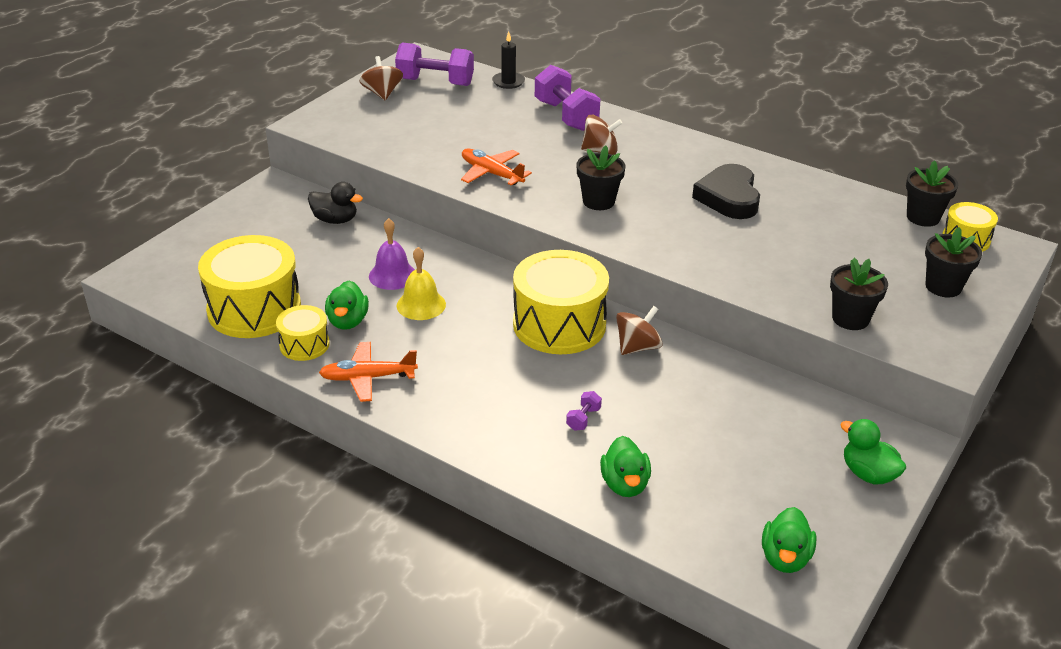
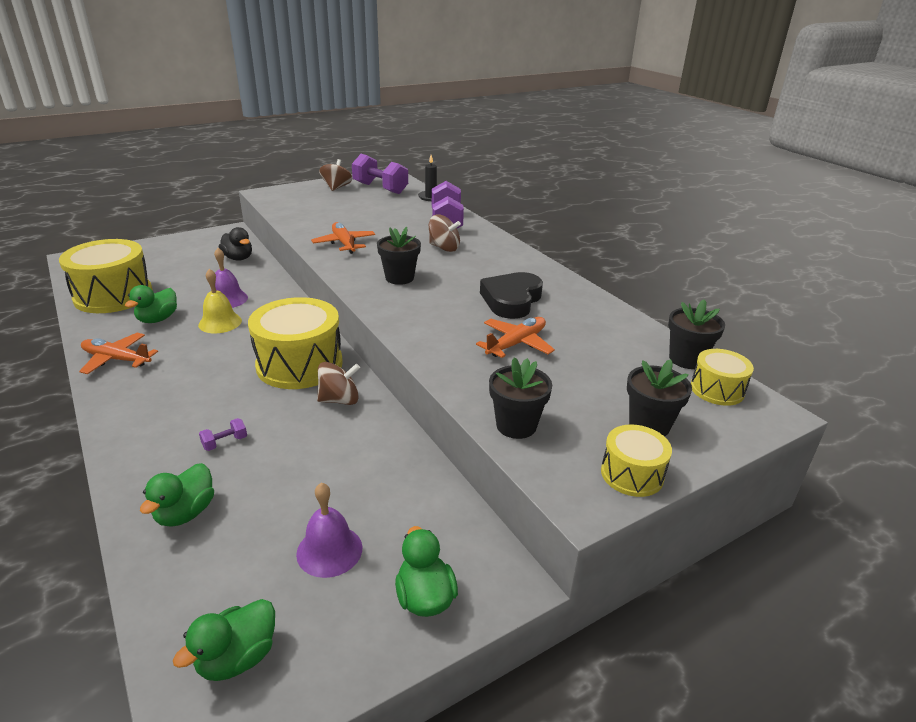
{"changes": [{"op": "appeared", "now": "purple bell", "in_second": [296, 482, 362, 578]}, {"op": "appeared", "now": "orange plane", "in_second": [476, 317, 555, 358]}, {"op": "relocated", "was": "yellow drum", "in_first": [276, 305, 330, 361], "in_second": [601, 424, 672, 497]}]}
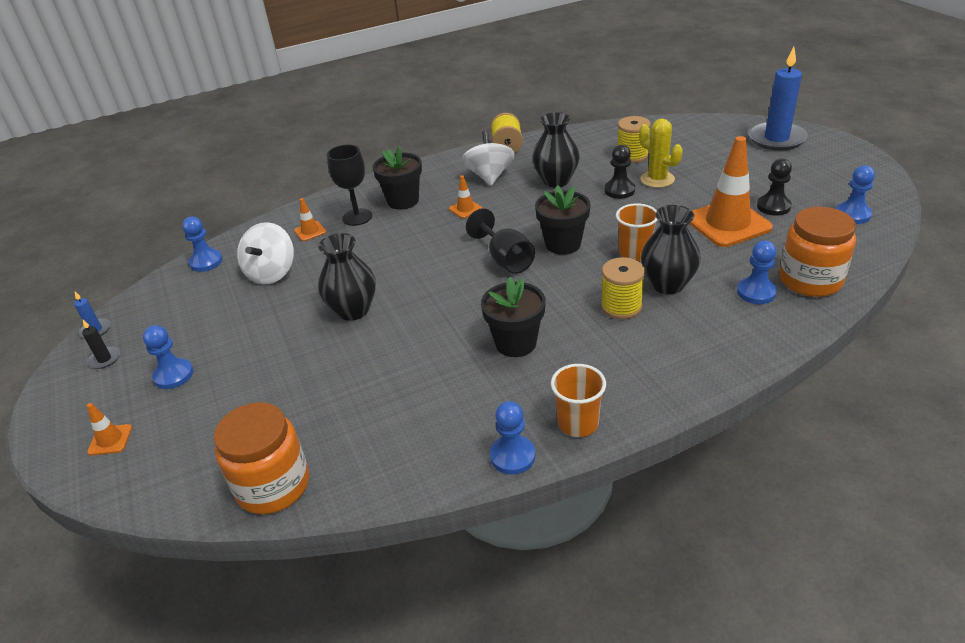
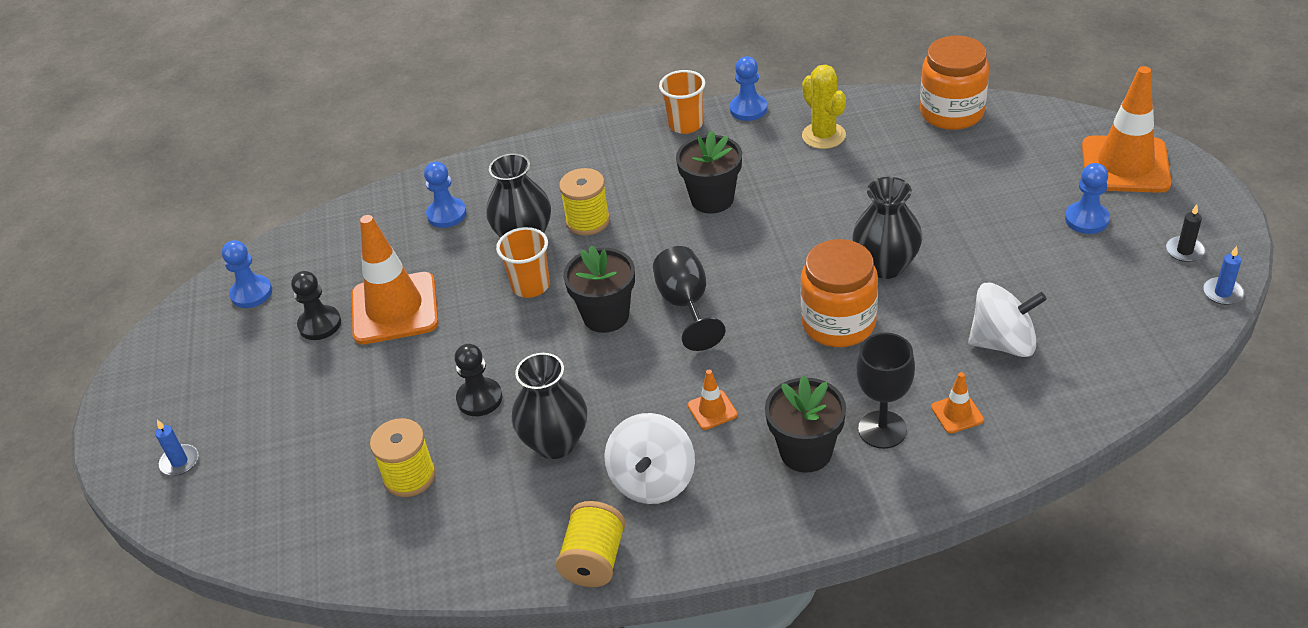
{"changes": [{"op": "size", "was": "blue candle", "in_first": [748, 47, 808, 151], "in_second": [155, 420, 198, 476], "ratio": 0.43}, {"op": "relocated", "was": "orange jar", "in_first": [779, 207, 856, 297], "in_second": [800, 239, 878, 347]}, {"op": "relocated", "was": "yellow cactus", "in_first": [639, 119, 683, 188], "in_second": [802, 64, 846, 149]}, {"op": "spun", "was": "white spinning top", "in_first": [237, 222, 294, 284], "in_second": [968, 283, 1047, 357], "clockwise": 60}, {"op": "size", "was": "orange traffic cone", "in_first": [87, 403, 132, 456], "in_second": [1082, 66, 1172, 193], "ratio": 2.31}, {"op": "missing", "was": "blue pawn", "in_first": [182, 217, 223, 272]}]}
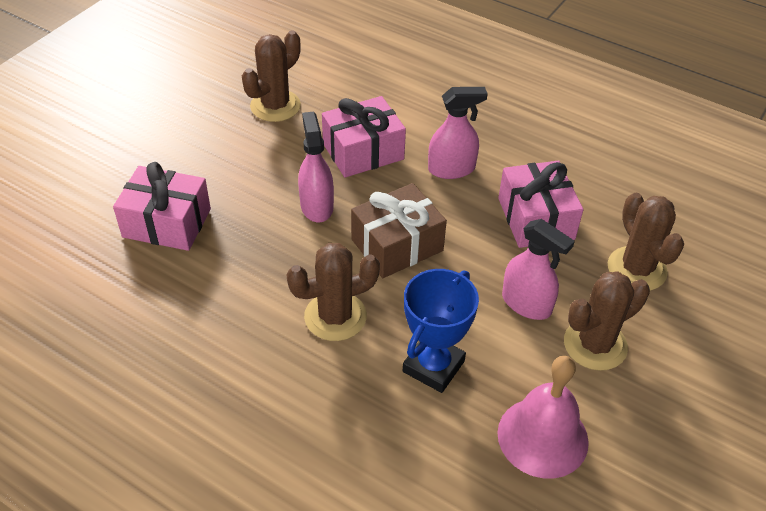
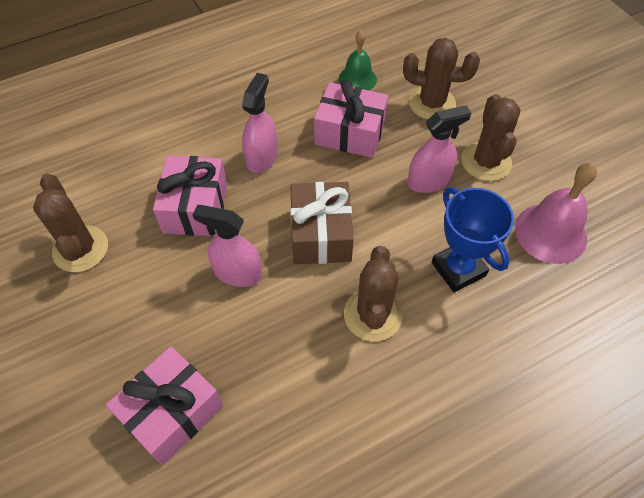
{"changes": [{"op": "appeared", "now": "green bell", "in_second": [339, 30, 377, 91]}]}
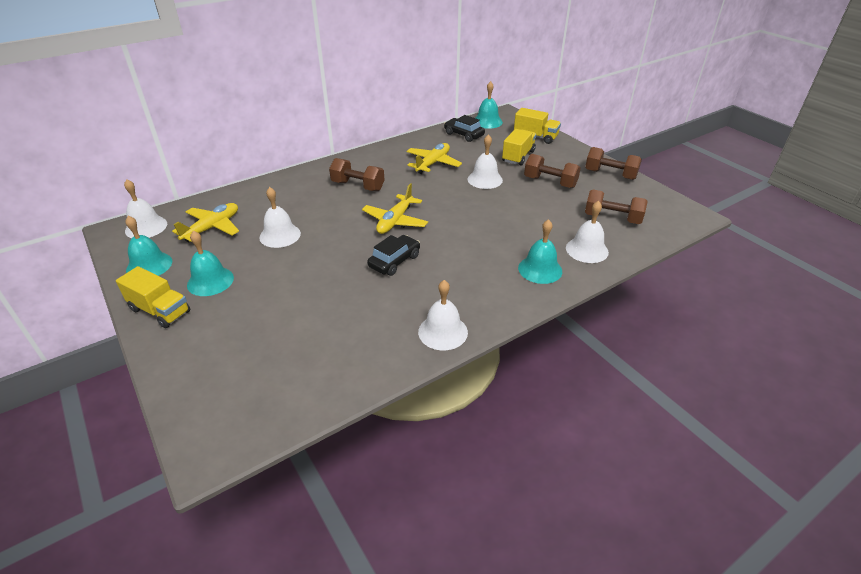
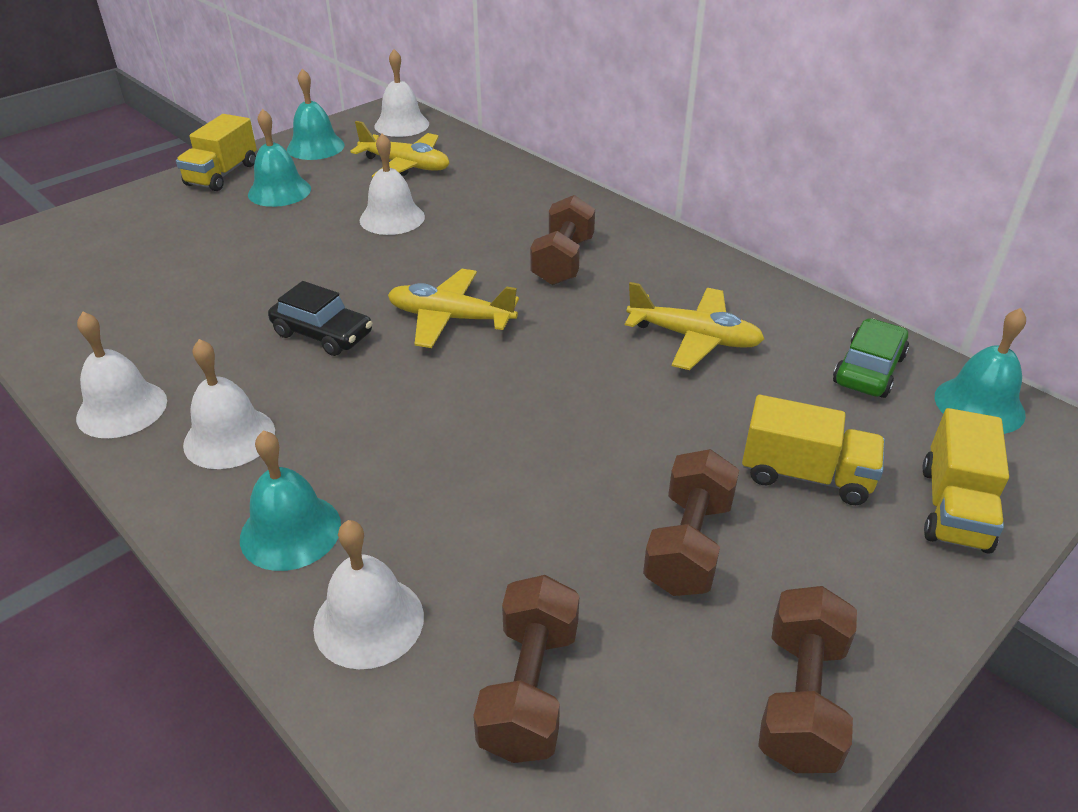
{"changes": [{"op": "relocated", "was": "white bell", "in_first": [468, 134, 503, 189], "in_second": [183, 339, 275, 469]}, {"op": "colour", "was": "black car", "now": "green car", "in_first": [444, 115, 485, 142], "in_second": [833, 318, 909, 398]}]}
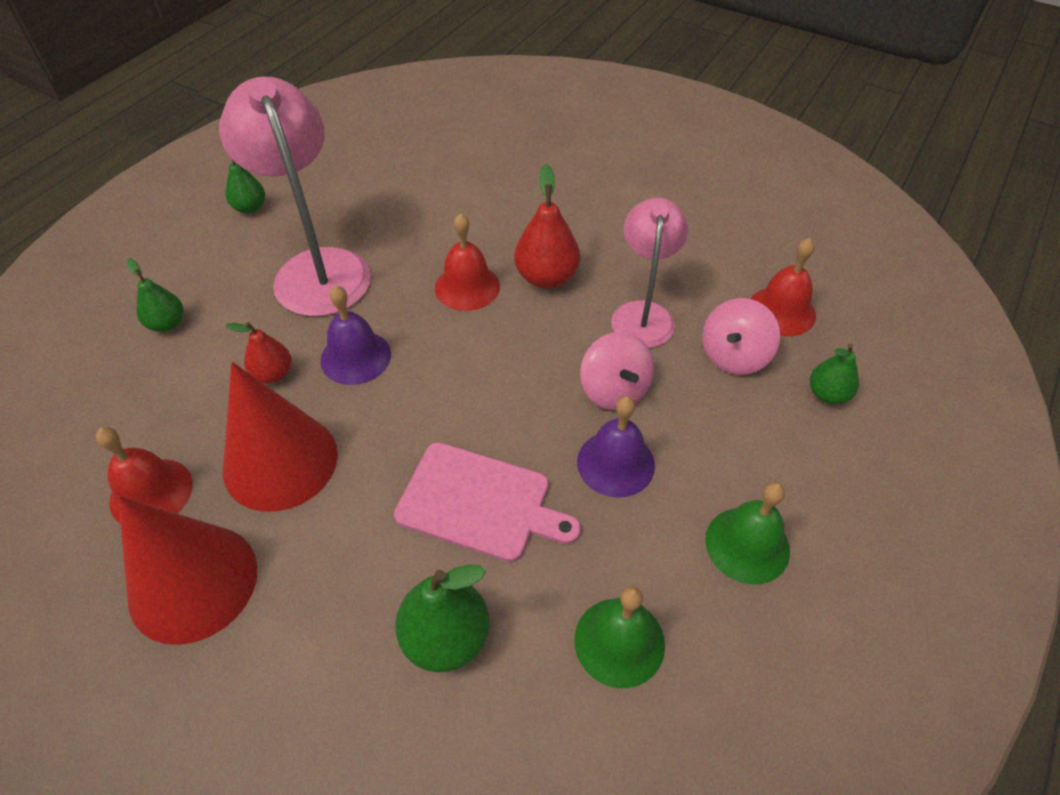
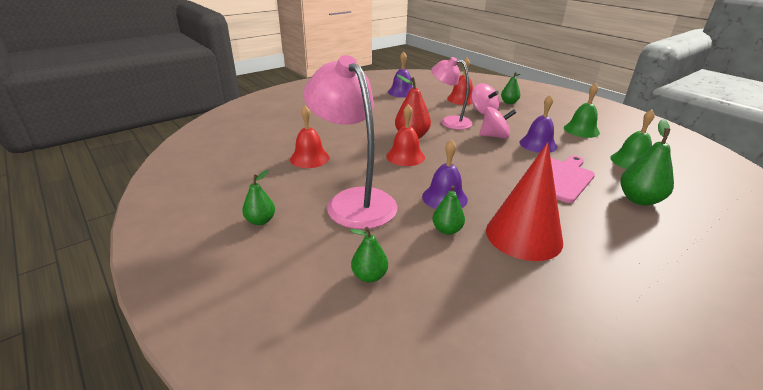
{"changes": [{"op": "relocated", "was": "red bell", "in_first": [96, 427, 192, 523], "in_second": [290, 105, 330, 168]}, {"op": "spun", "was": "pink lamp", "in_first": [219, 76, 371, 317], "in_second": [304, 55, 397, 229], "clockwise": 60}, {"op": "appeared", "now": "purple bell", "in_second": [388, 52, 413, 98]}, {"op": "colour", "was": "red pear", "now": "green pear", "in_first": [225, 322, 292, 384], "in_second": [432, 185, 465, 235]}, {"op": "missing", "was": "red cone", "in_first": [118, 496, 257, 645]}]}
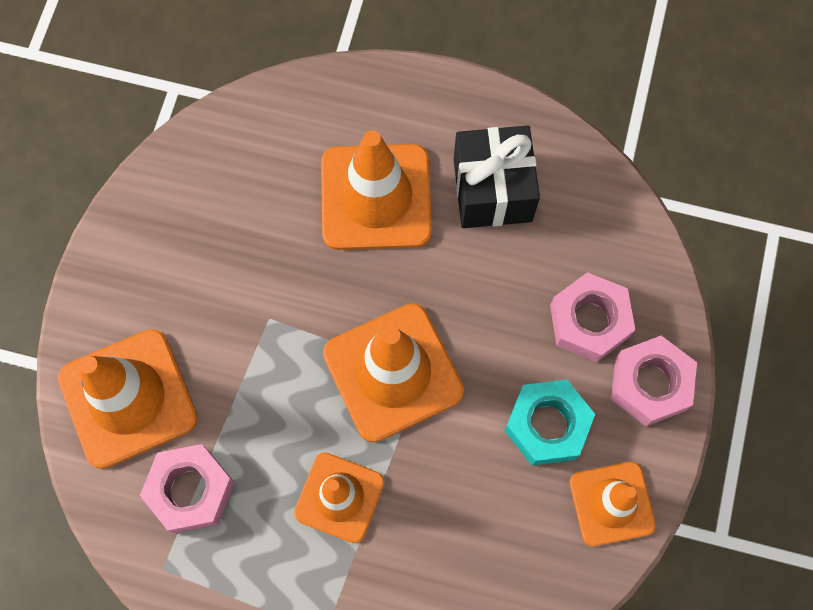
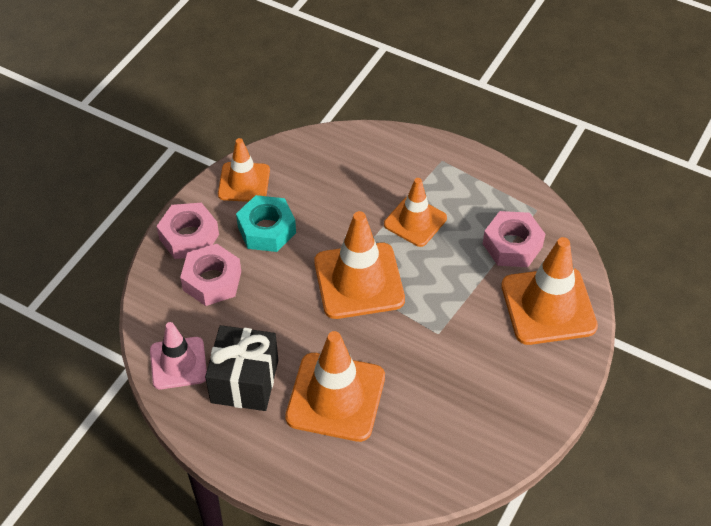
{"changes": [{"op": "appeared", "now": "pink traffic cone", "in_second": [150, 322, 207, 389]}]}
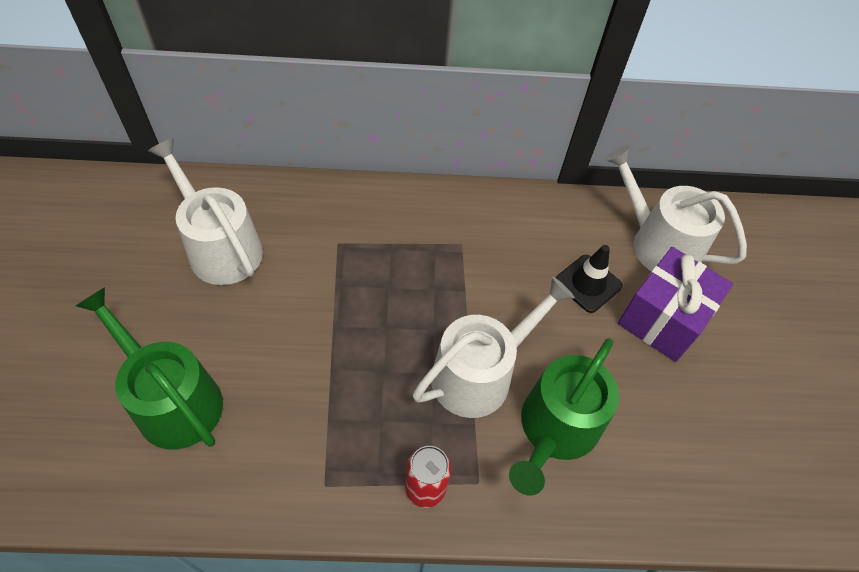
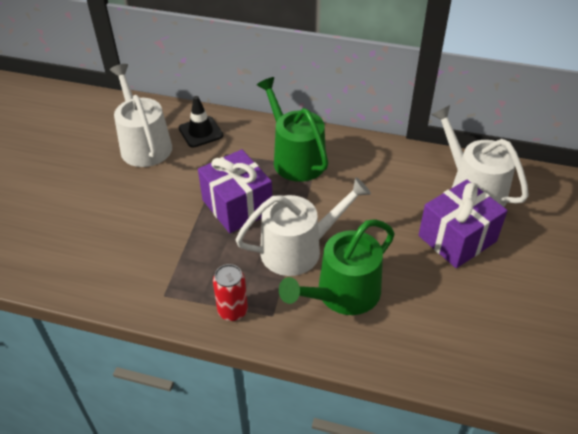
{"changes": [{"op": "relocated", "was": "black traffic cone", "in_first": [556, 245, 623, 313], "in_second": [179, 96, 223, 148]}, {"op": "appeared", "now": "purple gift", "in_second": [198, 149, 272, 233]}, {"op": "relocated", "was": "green watering can", "in_first": [76, 287, 223, 449], "in_second": [257, 77, 328, 182]}]}
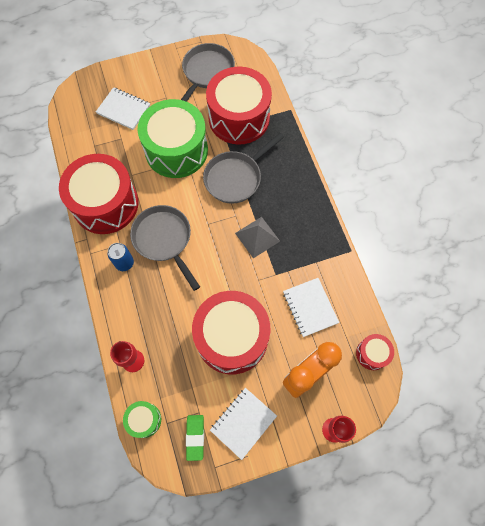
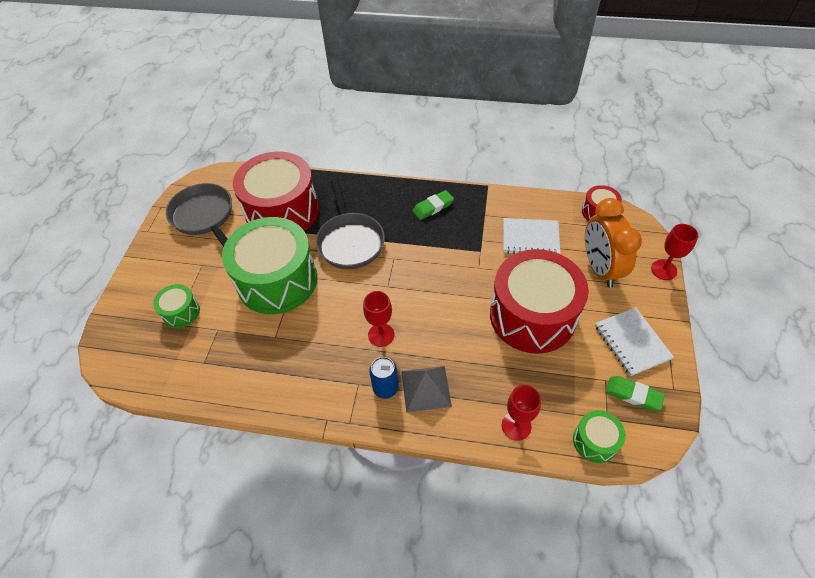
{"changes": [{"op": "exchanged", "was": "white notebook", "now": "green drum", "in_first": [96, 87, 150, 130], "in_second": [153, 284, 200, 328]}, {"op": "exchanged", "was": "grey pan", "now": "red goblet", "in_first": [130, 205, 200, 291], "in_second": [363, 291, 394, 347]}, {"op": "relocated", "was": "grey pyramid", "in_first": [235, 217, 280, 258], "in_second": [401, 366, 452, 412]}, {"op": "appeared", "now": "green eraser", "in_second": [413, 190, 454, 220]}, {"op": "missing", "was": "red drum", "in_first": [59, 154, 138, 234]}]}
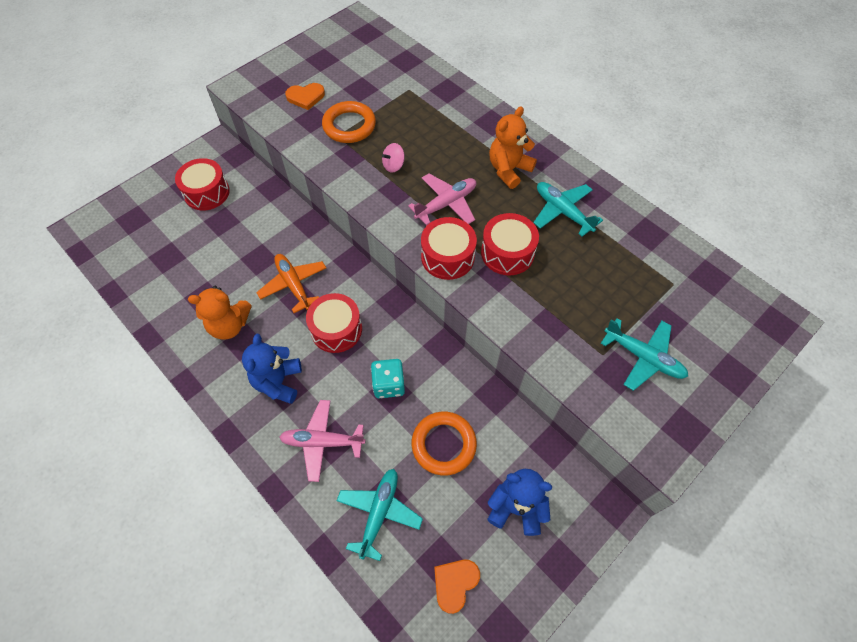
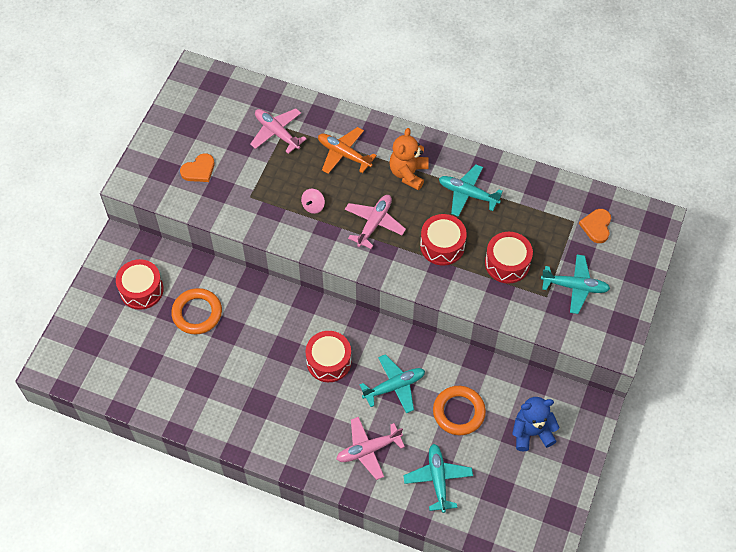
{"changes": [{"op": "relocated", "was": "orange ring", "in_first": [322, 101, 376, 143], "in_second": [171, 288, 222, 335]}, {"op": "appeared", "now": "pink plane", "in_second": [250, 108, 306, 154]}, {"op": "relocated", "was": "orange plane", "in_first": [256, 254, 326, 313], "in_second": [318, 127, 377, 174]}, {"op": "exchanged", "was": "turquoise dice", "now": "turquoise plane", "in_first": [371, 359, 405, 398], "in_second": [359, 354, 425, 413]}, {"op": "relocated", "was": "red drum", "in_first": [421, 217, 477, 280], "in_second": [485, 232, 533, 284]}, {"op": "relocated", "was": "orange heart", "in_first": [434, 560, 480, 614], "in_second": [579, 209, 611, 243]}, {"op": "missing", "was": "orange teddy bear", "in_first": [188, 286, 252, 340]}, {"op": "missing", "was": "blue teddy bear", "in_first": [242, 334, 302, 404]}]}
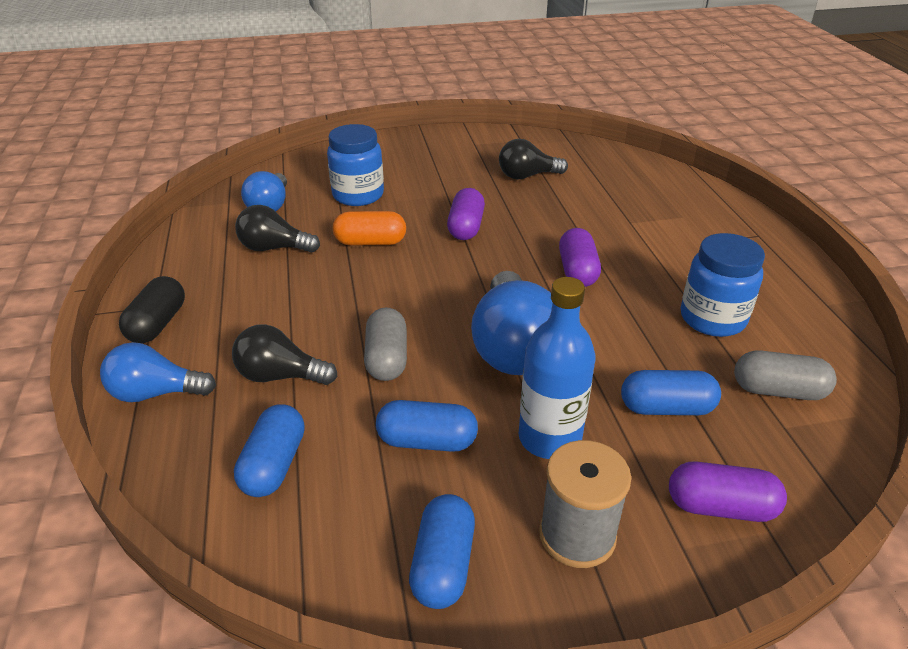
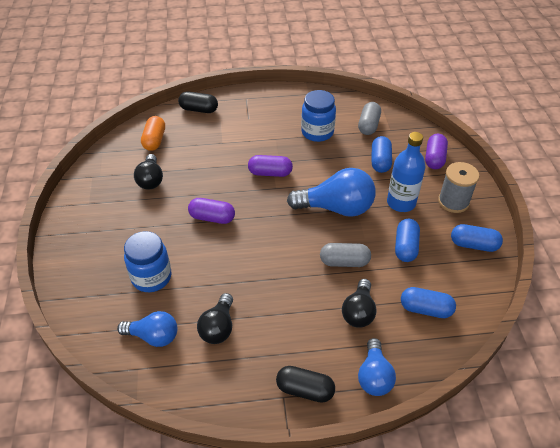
{"changes": [{"op": "relocated", "was": "orange capsule", "in_first": [333, 211, 406, 245], "in_second": [141, 116, 165, 151]}, {"op": "appeared", "now": "black capsule", "in_second": [178, 91, 218, 113]}]}
